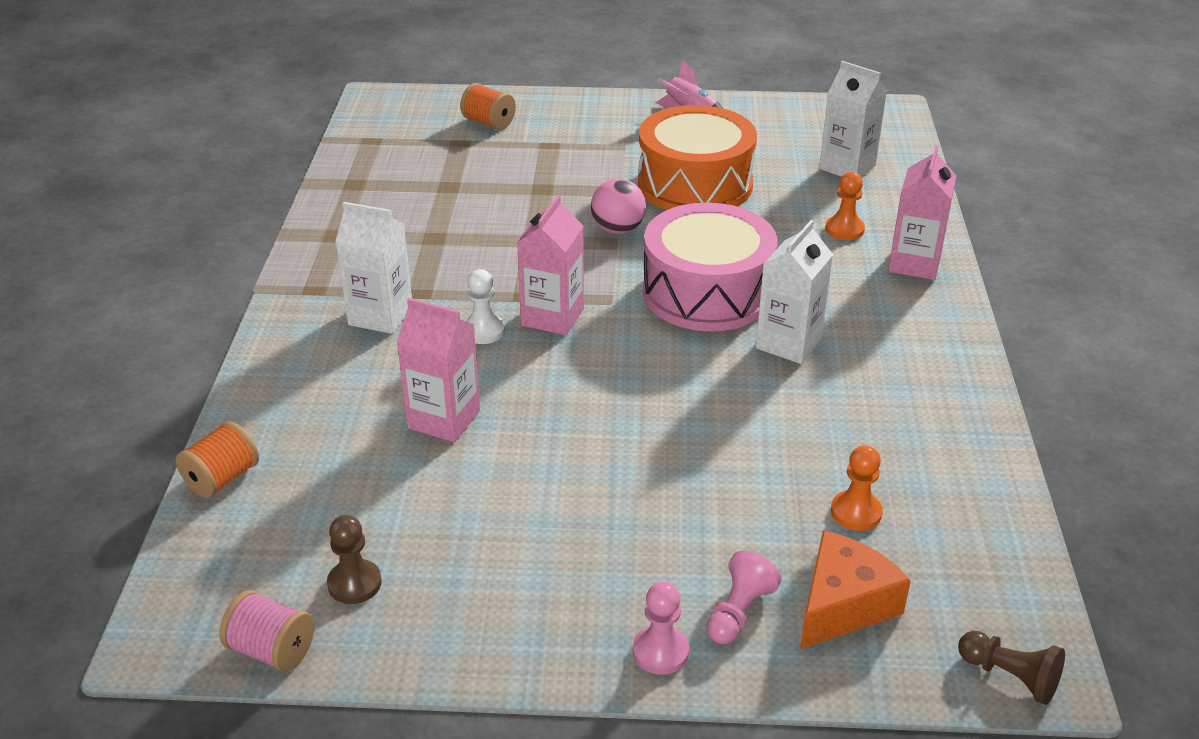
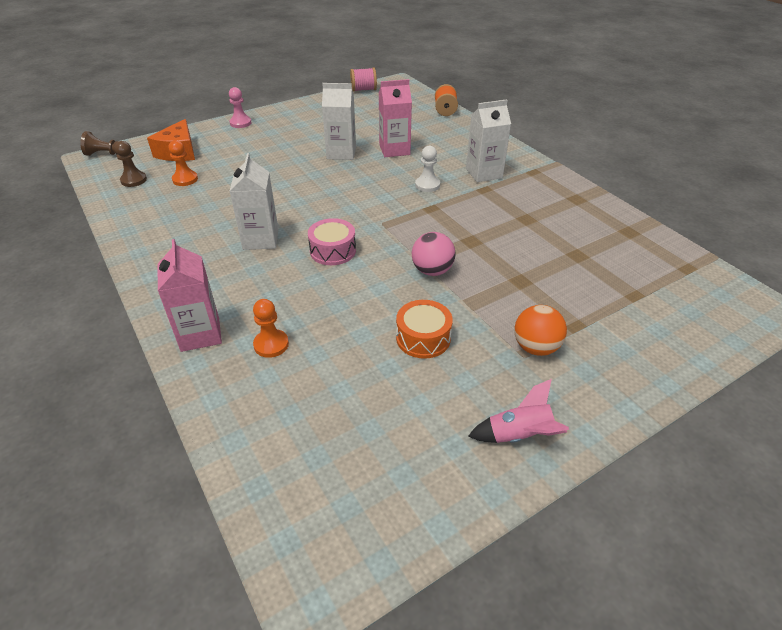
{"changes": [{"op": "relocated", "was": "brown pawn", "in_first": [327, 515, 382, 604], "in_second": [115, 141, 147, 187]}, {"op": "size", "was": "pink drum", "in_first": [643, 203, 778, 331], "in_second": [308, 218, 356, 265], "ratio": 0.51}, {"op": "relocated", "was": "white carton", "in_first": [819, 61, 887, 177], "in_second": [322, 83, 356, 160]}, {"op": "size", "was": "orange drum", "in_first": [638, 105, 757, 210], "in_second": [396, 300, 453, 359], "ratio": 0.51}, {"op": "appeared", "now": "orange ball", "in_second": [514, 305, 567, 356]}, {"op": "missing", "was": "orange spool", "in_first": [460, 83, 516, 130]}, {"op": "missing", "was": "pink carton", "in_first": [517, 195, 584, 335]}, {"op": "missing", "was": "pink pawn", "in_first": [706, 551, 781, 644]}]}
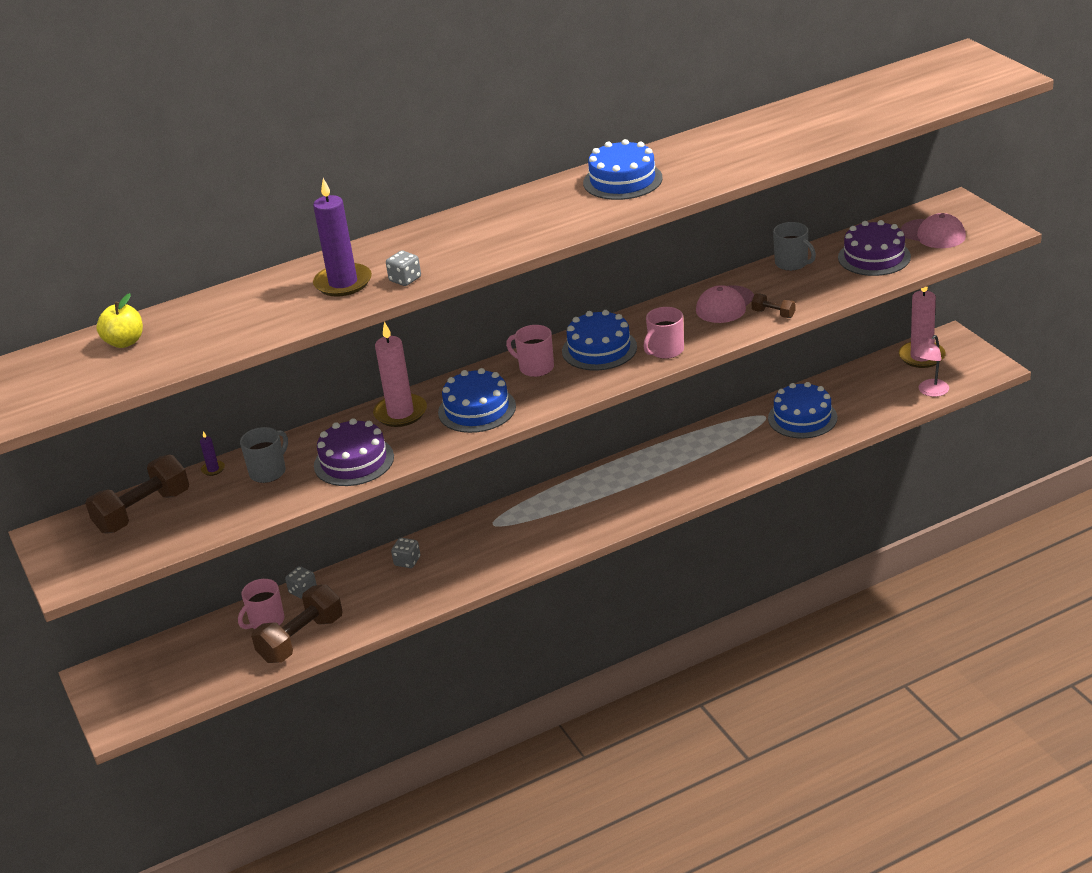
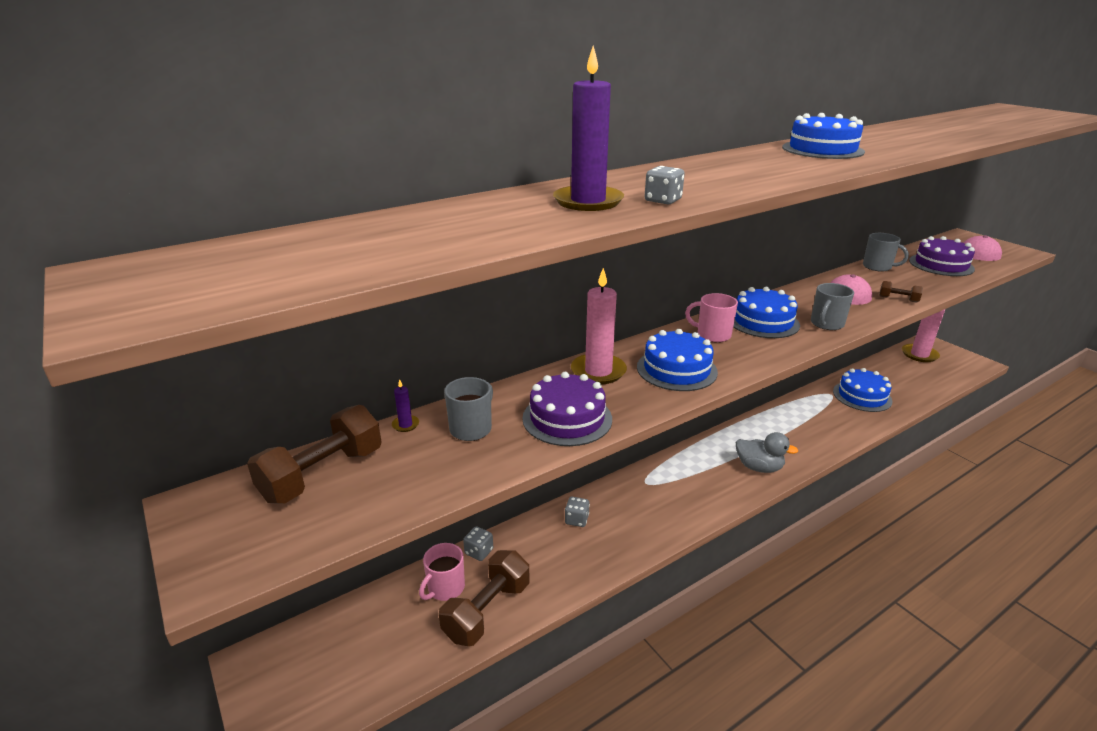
{"changes": [{"op": "appeared", "now": "grey duck", "in_second": [736, 432, 798, 473]}, {"op": "colour", "was": "pink mug", "now": "grey mug", "in_first": [643, 307, 684, 359], "in_second": [811, 283, 854, 330]}, {"op": "missing", "was": "yellow apple", "in_first": [96, 293, 143, 348]}, {"op": "missing", "was": "pink lamp", "in_first": [913, 335, 949, 397]}]}
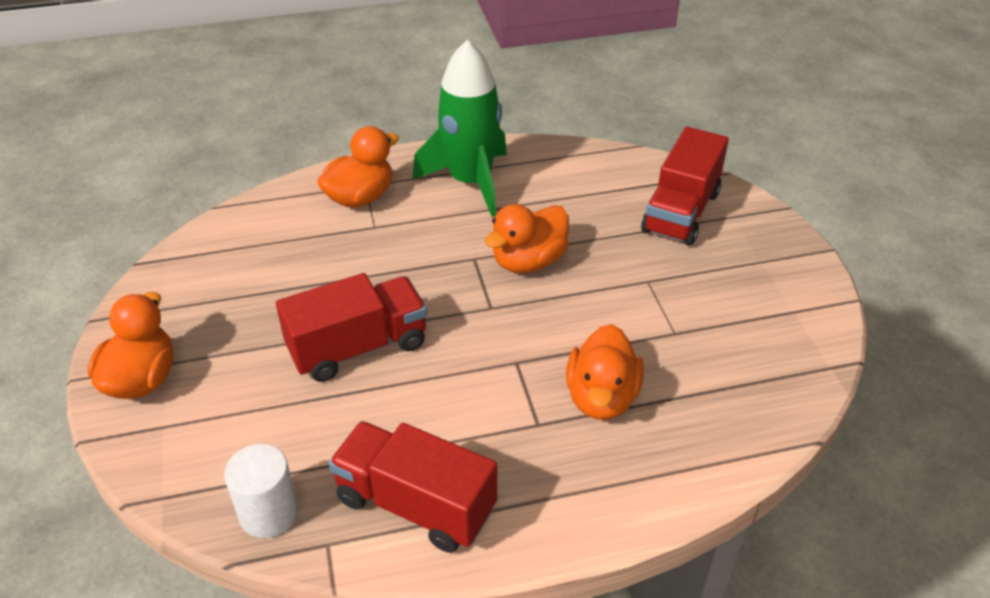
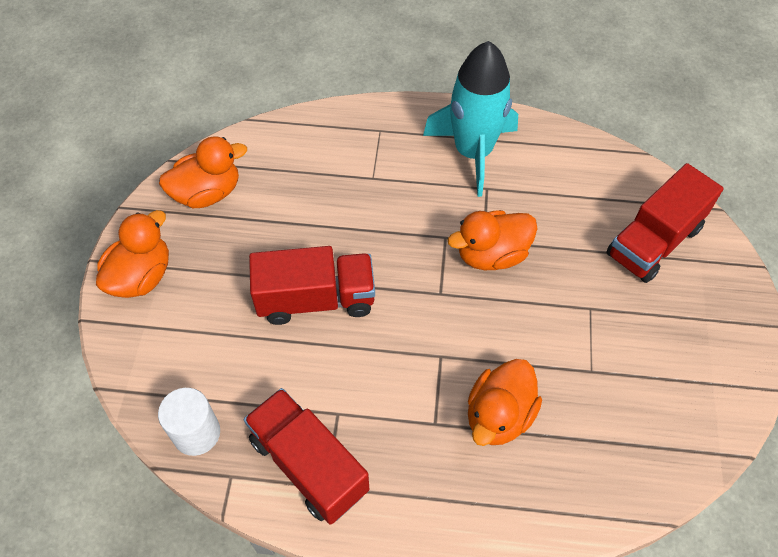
{"changes": [{"op": "relocated", "was": "orange duck", "in_first": [317, 126, 399, 208], "in_second": [159, 136, 247, 208]}, {"op": "colour", "was": "green rocket", "now": "turquoise rocket", "in_first": [412, 40, 507, 217], "in_second": [423, 41, 518, 197]}]}
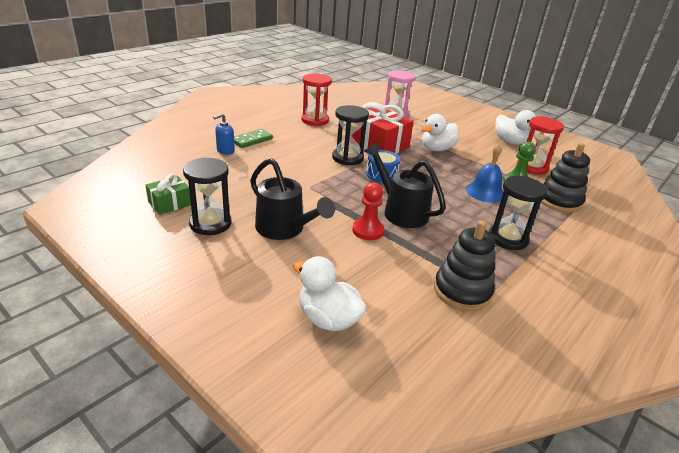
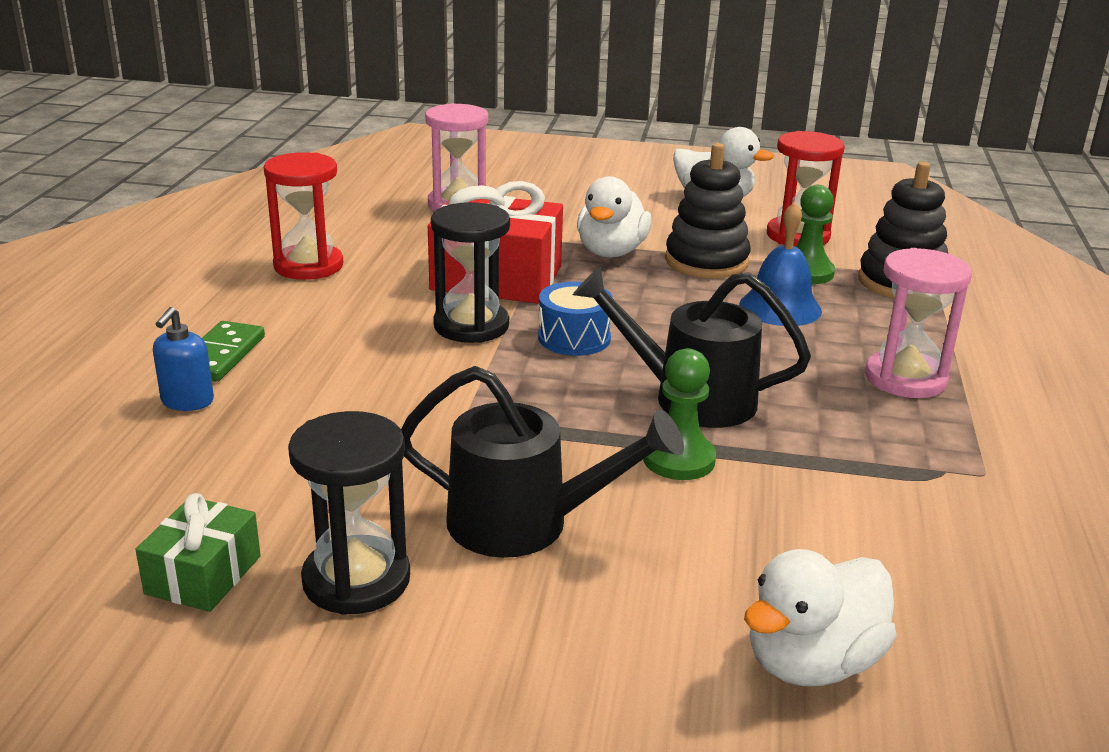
{"changes": [{"op": "colour", "was": "red pawn", "now": "green pawn", "in_first": [352, 183, 384, 240], "in_second": [643, 348, 716, 480]}, {"op": "relocated", "was": "black stacking toy", "in_first": [434, 220, 495, 311], "in_second": [665, 143, 751, 278]}, {"op": "spun", "was": "white duck", "in_first": [293, 256, 366, 331], "in_second": [744, 549, 897, 686], "clockwise": -45}, {"op": "colour", "was": "black hourglass", "now": "pink hourglass", "in_first": [489, 176, 547, 250], "in_second": [865, 248, 972, 398]}]}
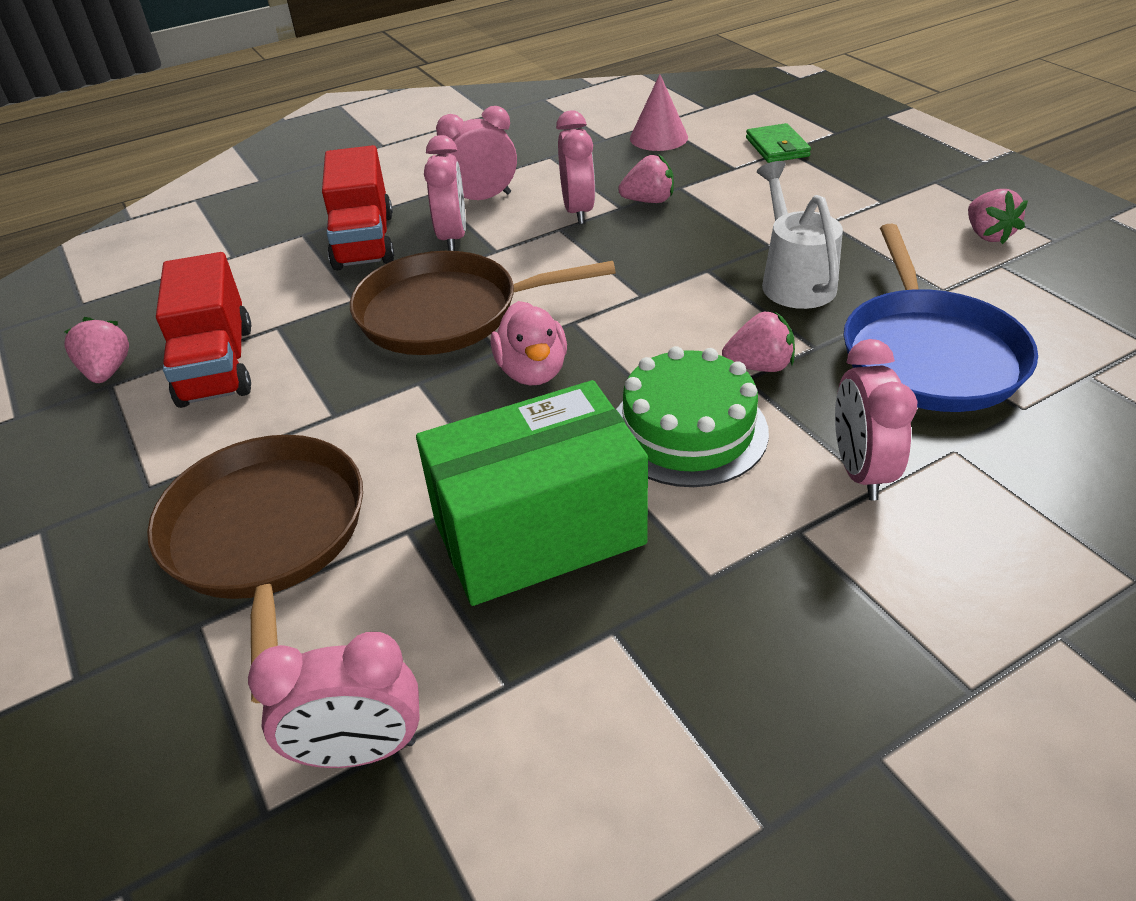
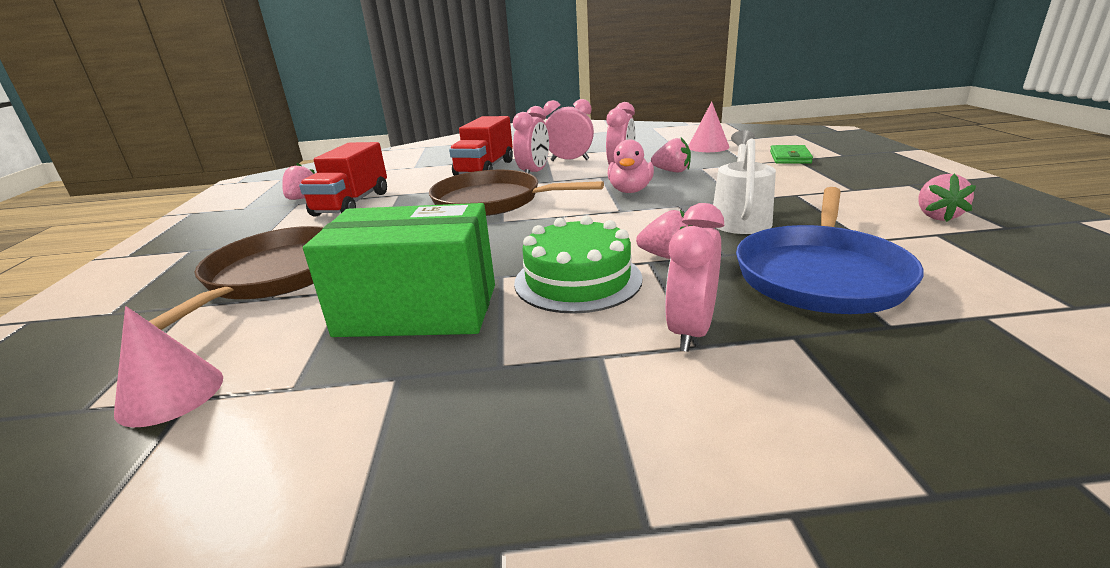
{"changes": [{"op": "exchanged", "was": "pink clock", "now": "pink cone", "in_first": [248, 632, 420, 768], "in_second": [114, 306, 223, 427]}, {"op": "relocated", "was": "pink duck", "in_first": [491, 301, 567, 385], "in_second": [607, 140, 654, 193]}]}
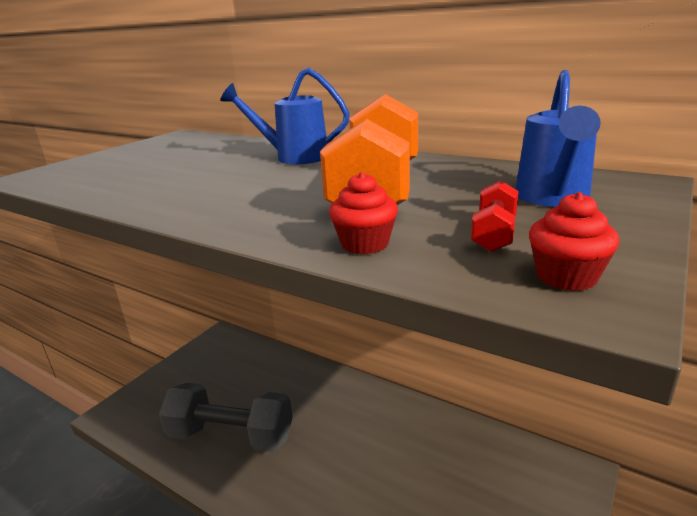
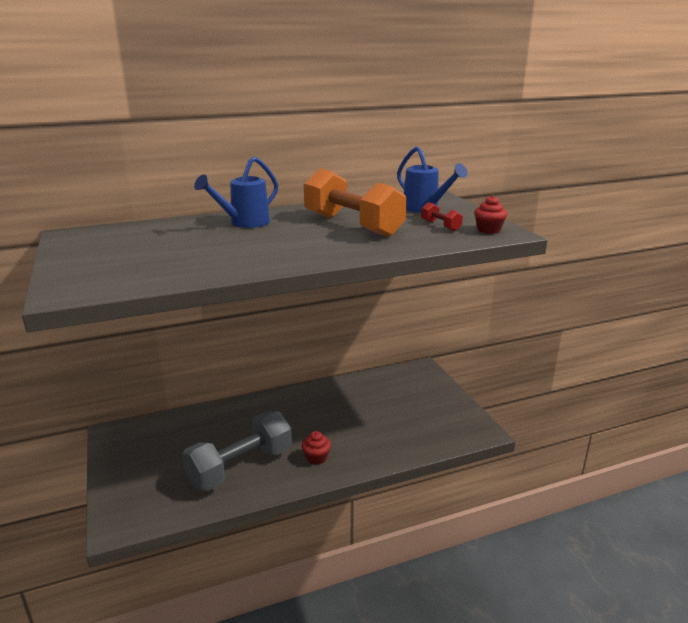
{"changes": [{"op": "relocated", "was": "red cupcake", "in_first": [329, 172, 398, 255], "in_second": [302, 431, 331, 465]}]}
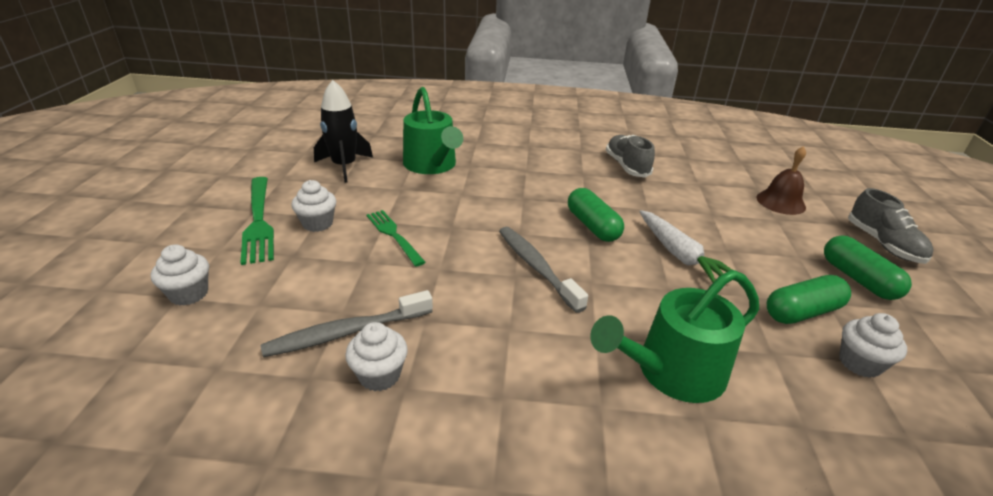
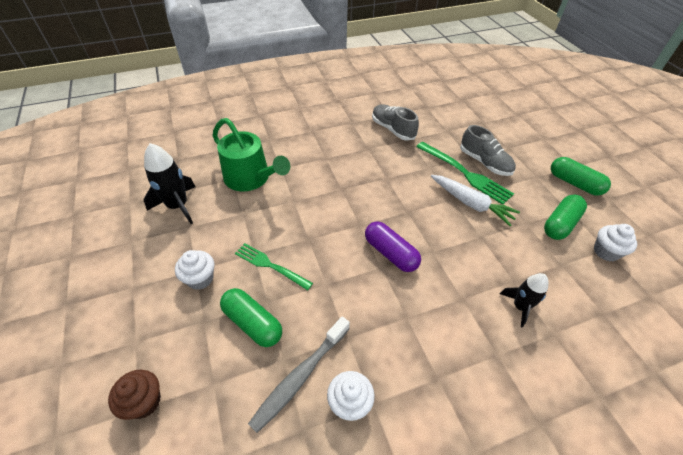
{"changes": [{"op": "colour", "was": "white cupcake", "now": "brown cupcake", "in_first": [151, 244, 209, 306], "in_second": [108, 370, 161, 420]}, {"op": "relocated", "was": "green capsule", "in_first": [568, 188, 624, 242], "in_second": [220, 288, 282, 347]}, {"op": "exchanged", "was": "grey toothbrush", "now": "purple capsule", "in_first": [499, 227, 588, 313], "in_second": [365, 221, 421, 272]}, {"op": "relocated", "was": "green fork", "in_first": [240, 177, 274, 265], "in_second": [416, 142, 514, 205]}, {"op": "relocated", "was": "grey shoe", "in_first": [848, 188, 933, 264], "in_second": [460, 125, 516, 176]}, {"op": "exchanged", "was": "green watering can", "now": "black rocket", "in_first": [590, 270, 759, 403], "in_second": [500, 273, 549, 328]}, {"op": "missing", "was": "brown bell", "in_first": [757, 146, 806, 215]}]}
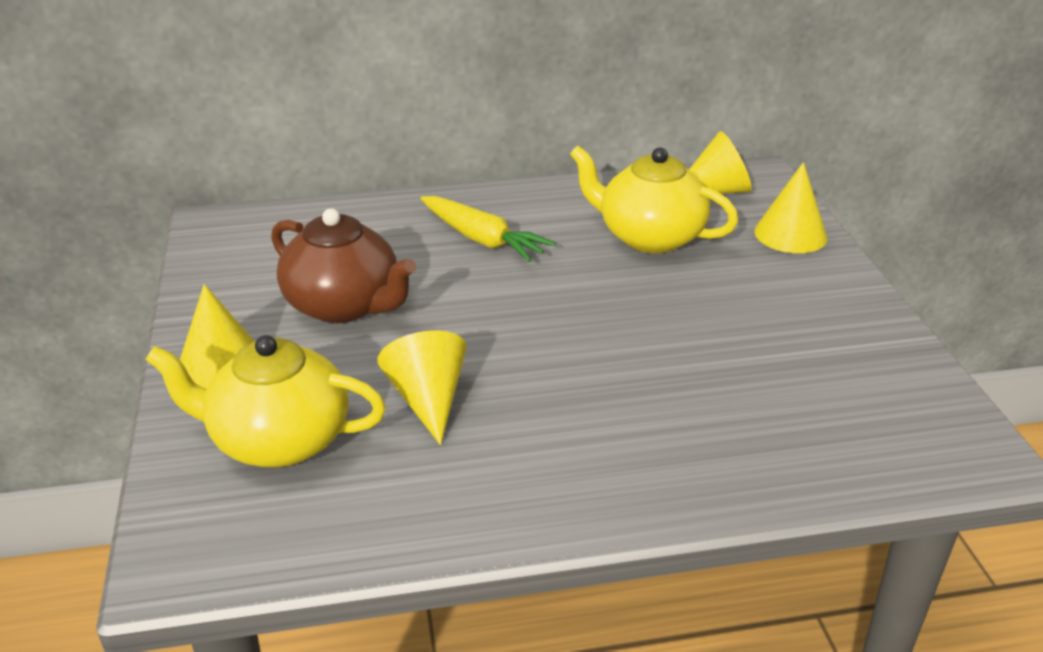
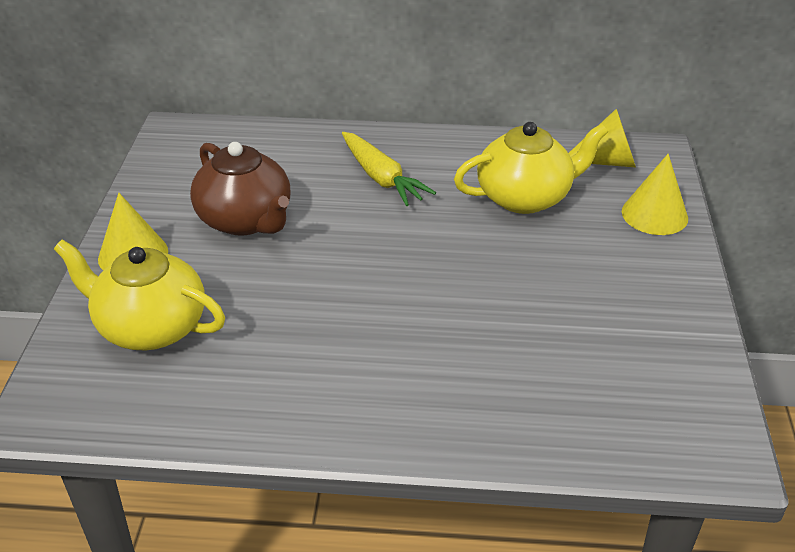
{"changes": [{"op": "spun", "was": "yellow teapot", "in_first": [570, 146, 738, 253], "in_second": [454, 122, 608, 214], "clockwise": 120}, {"op": "missing", "was": "yellow cone", "in_first": [377, 330, 467, 445]}]}
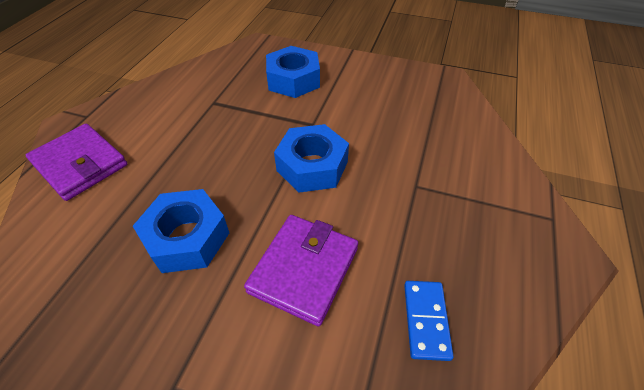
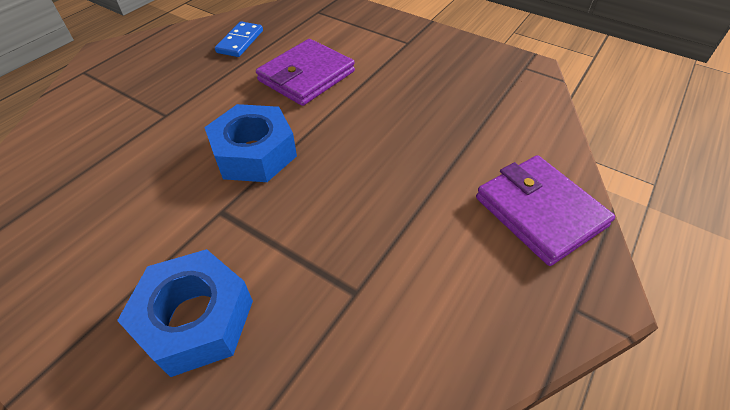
{"changes": [{"op": "missing", "was": "blue nut", "in_first": [133, 189, 229, 273]}]}
